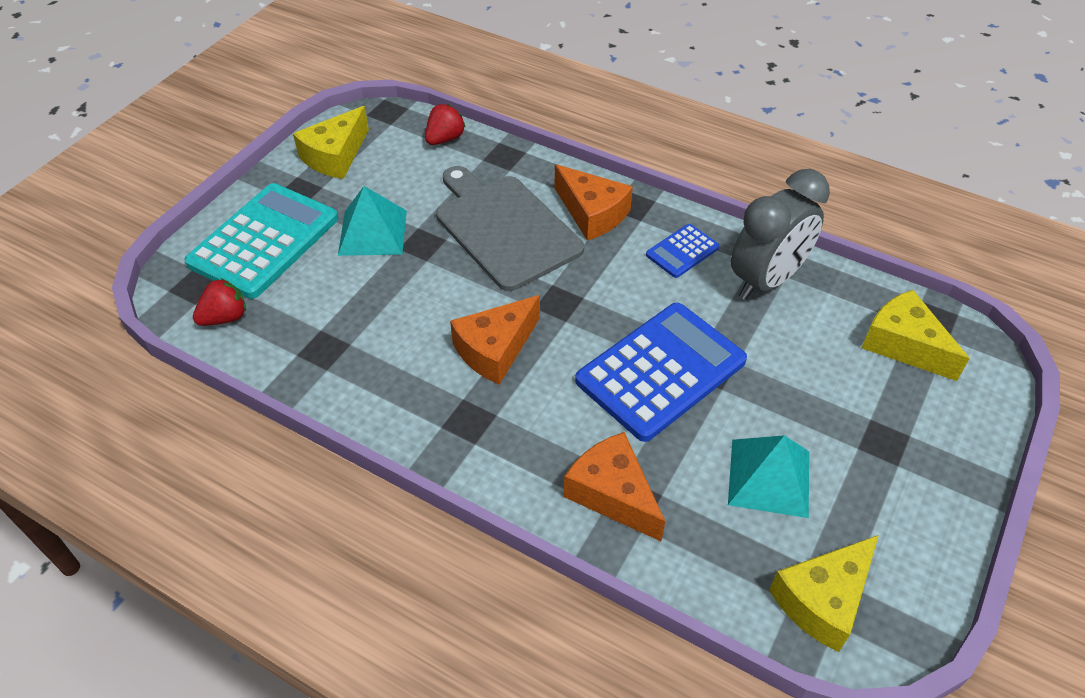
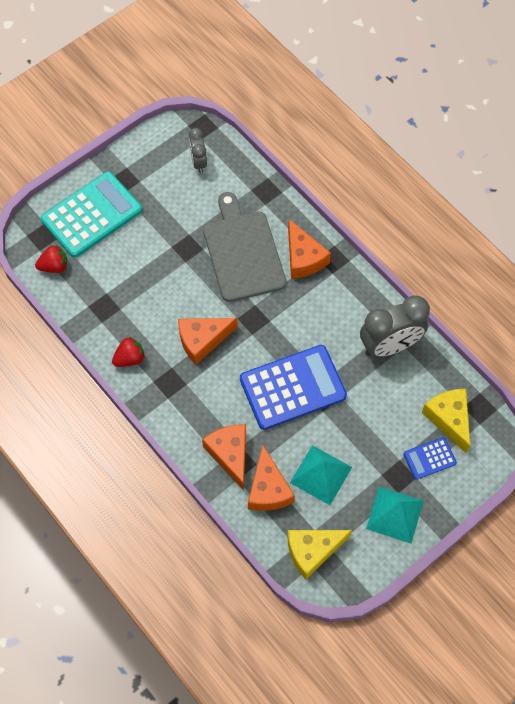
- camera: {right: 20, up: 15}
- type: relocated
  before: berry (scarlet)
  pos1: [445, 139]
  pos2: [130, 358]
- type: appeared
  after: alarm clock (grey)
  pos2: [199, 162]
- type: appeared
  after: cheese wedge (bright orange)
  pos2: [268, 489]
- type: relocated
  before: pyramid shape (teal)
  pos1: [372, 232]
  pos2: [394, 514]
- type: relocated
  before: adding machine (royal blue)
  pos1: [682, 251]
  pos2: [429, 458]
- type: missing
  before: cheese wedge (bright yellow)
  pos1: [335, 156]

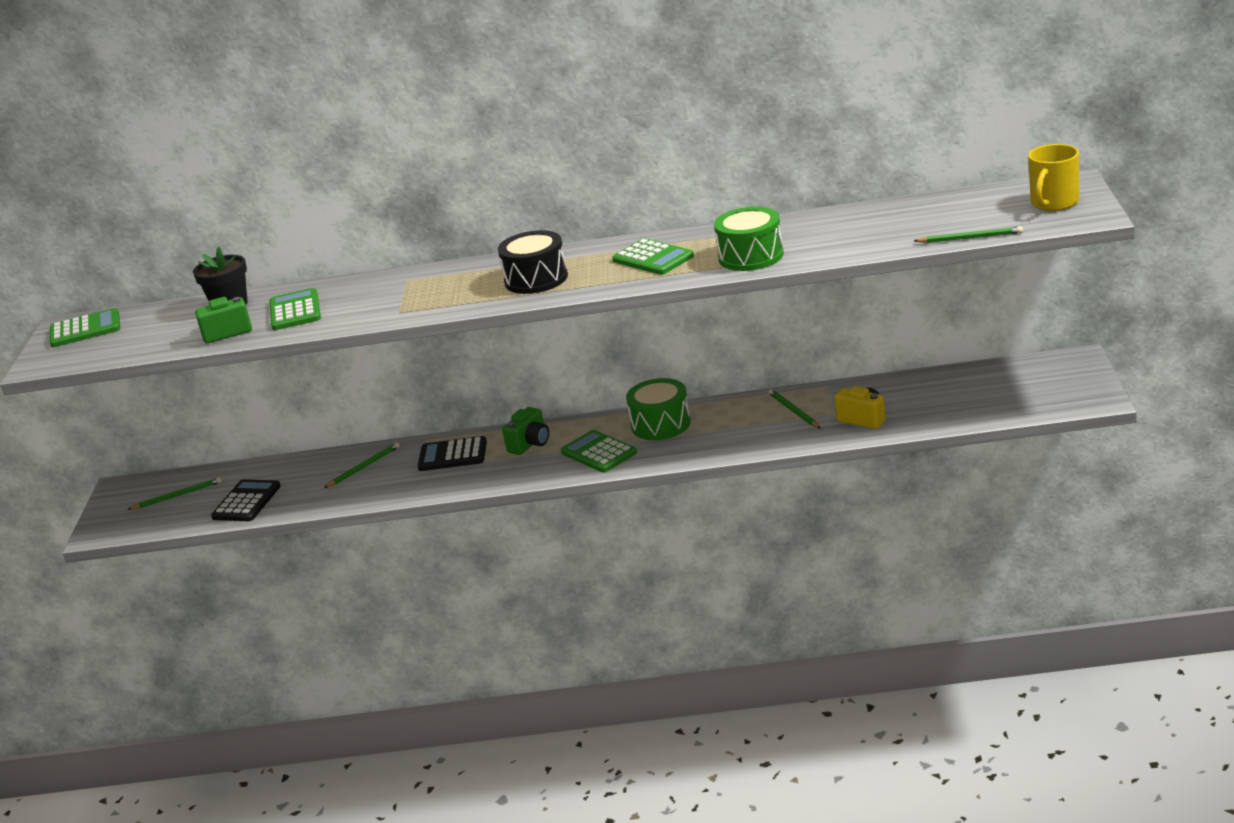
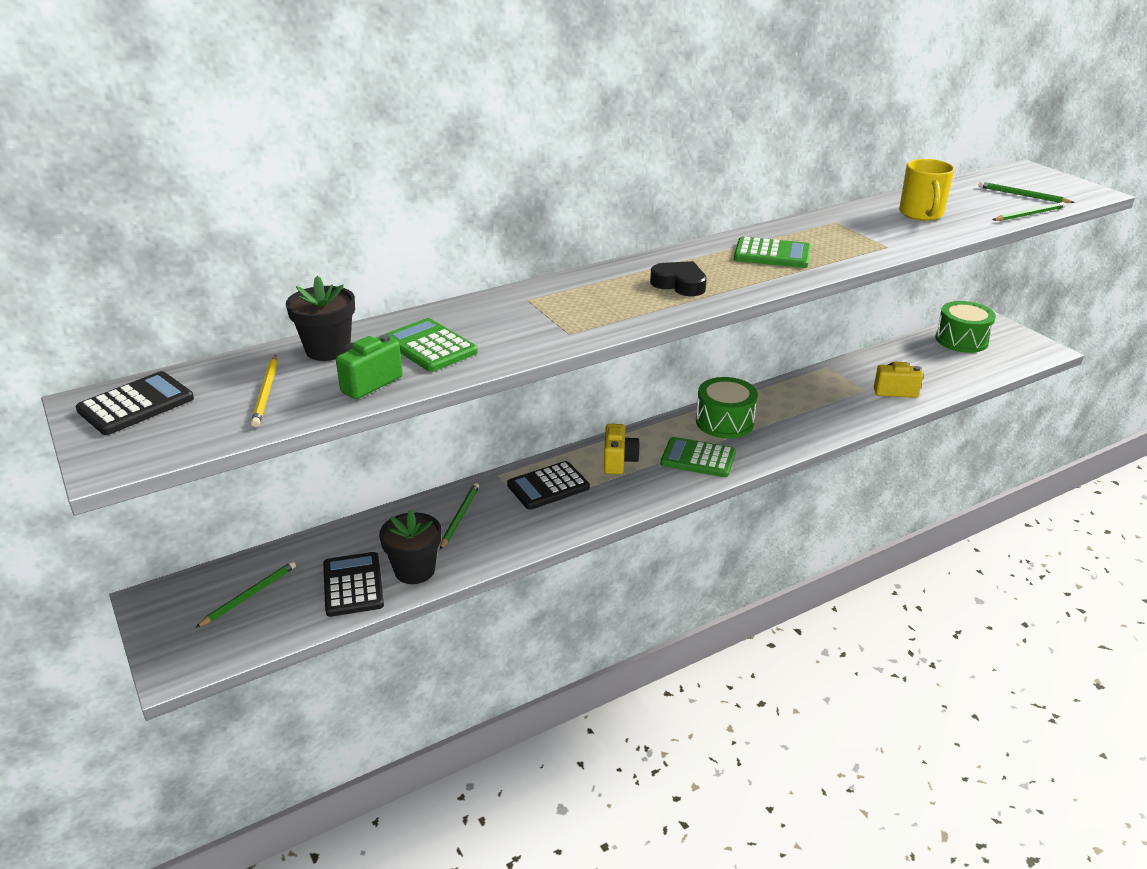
- camera: {right: -35, up: 5}
- type: colour
  before: adding machine (green)
  after: adding machine (ebony)
  pos1: [85, 329]
  pos2: [136, 405]
- type: appeared
  after: wooden pencil (bright yellow)
  pos2: [266, 393]
- type: appeared
  after: flower pot (ebony)
  pos2: [414, 570]
- type: colour
  before: photo camera (green)
  after: photo camera (bright yellow)
  pos1: [530, 444]
  pos2: [619, 461]
- type: exchanged
  before: toy drum (ebony)
  after: heart shape (ebony)
  pos1: [536, 279]
  pos2: [679, 284]
- type: relocated
  before: coffee mug (bright yellow)
  pos1: [1054, 203]
  pos2: [921, 214]
- type: relocated
  before: toy drum (green)
  pos1: [751, 256]
  pos2: [961, 340]
- type: relocated
  before: wooden pencil (green)
  pos1: [793, 411]
  pos2: [1022, 195]

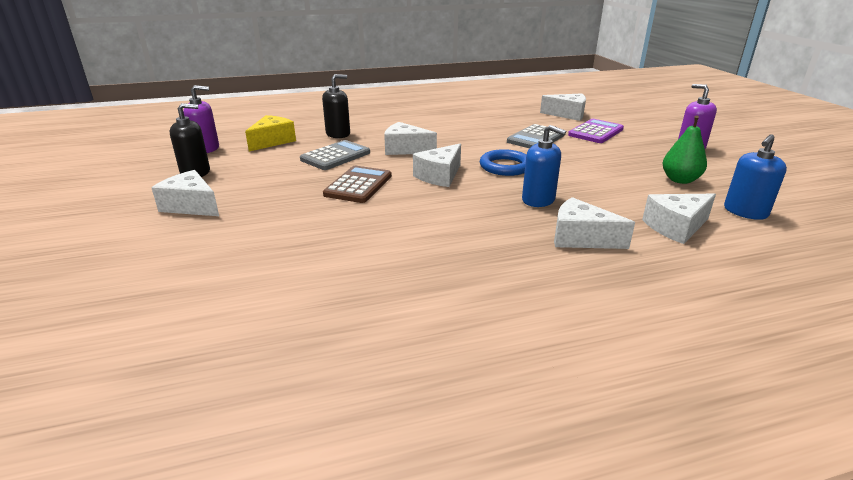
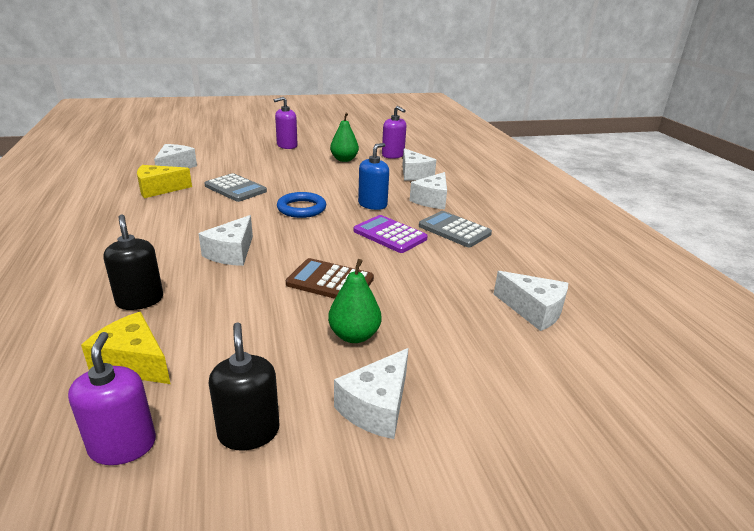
- camera: {right: -90, up: 0}
- type: appeared
  after: cheese wedge (bright yellow)
  pos2: [159, 189]
- type: appeared
  after: toy pear (green)
  pos2: [354, 335]
- type: relocated
  before: adding machine (violet)
  pos1: [596, 132]
  pos2: [390, 235]
- type: colour
  before: soap dispenser (royal blue)
  after: soap dispenser (violet)
  pos1: [745, 212]
  pos2: [393, 155]
- type: relocated
  before: adding machine (grey)
  pos1: [335, 156]
  pos2: [454, 230]
- type: relocated
  before: cheese wedge (snow-white)
  pos1: [439, 176]
  pos2: [533, 311]

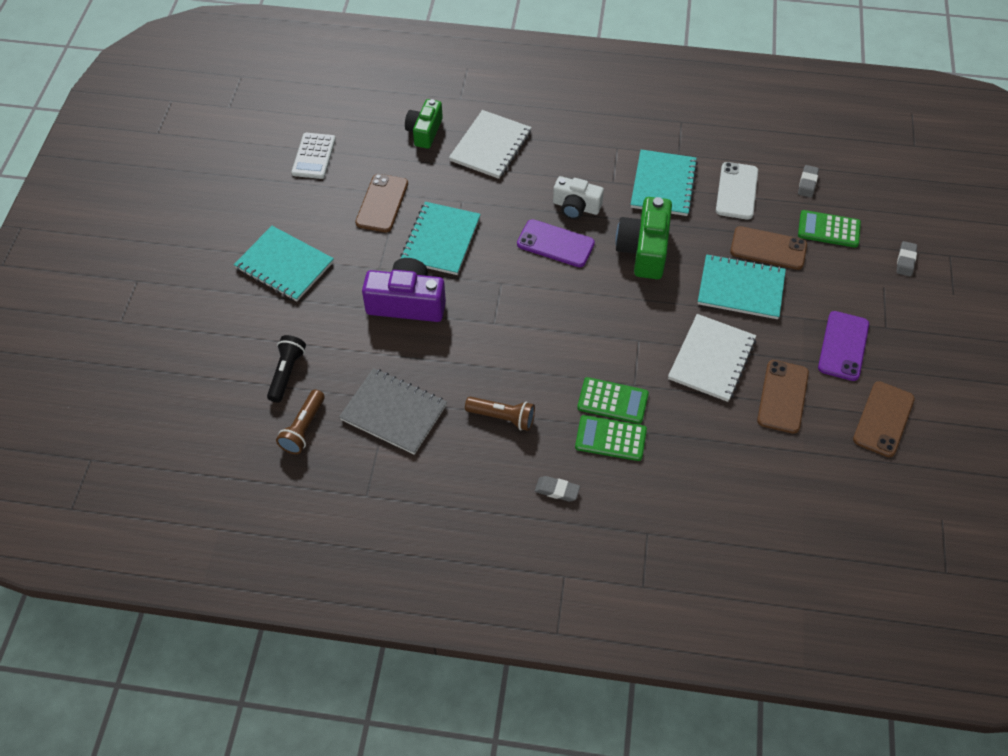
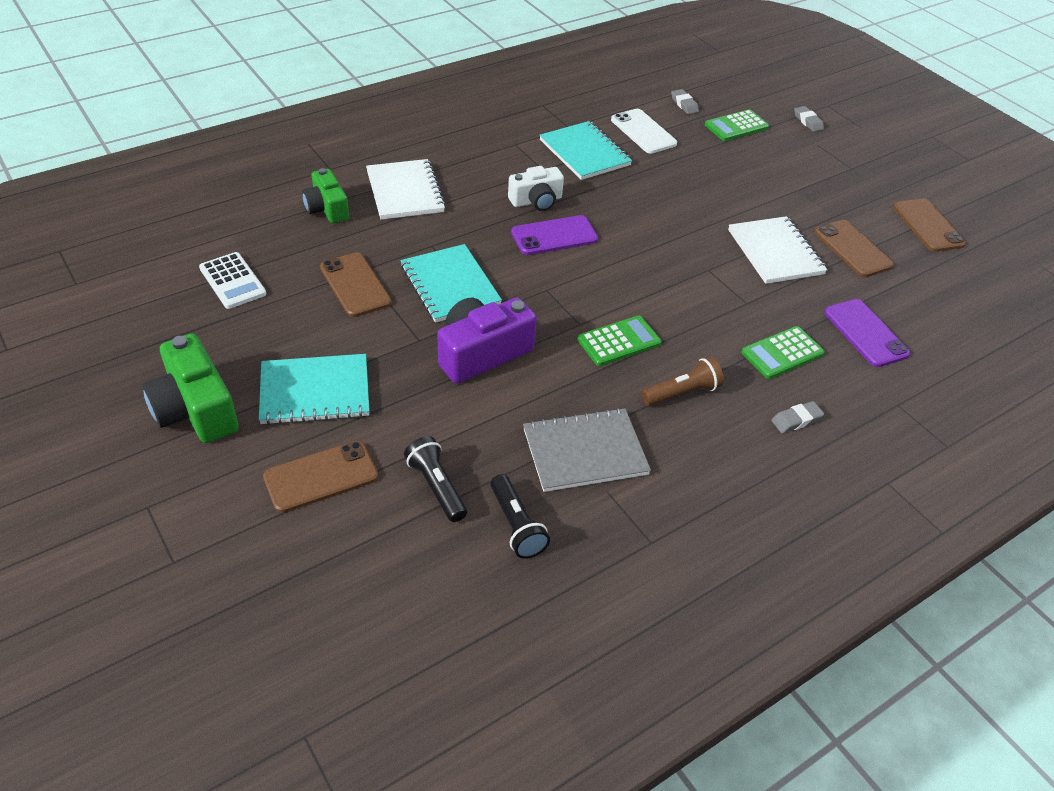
- camera: {right: -45, up: -10}
- type: relocated
  before: photo camera (green)
  pos1: [644, 249]
  pos2: [195, 409]
- type: relocated
  before: mobile phone (russet)
  pos1: [768, 248]
  pos2: [321, 477]
- type: colour
  before: pocket torch (russet)
  after: pocket torch (ebony)
  pos1: [304, 428]
  pos2: [516, 525]
- type: relocated
  before: adding machine (green)
  pos1: [612, 401]
  pos2: [619, 341]
- type: relocated
  before: mobile phone (violet)
  pos1: [843, 346]
  pos2: [865, 333]
- type: missing
  before: exercise book (teal)
  pos1: [741, 288]

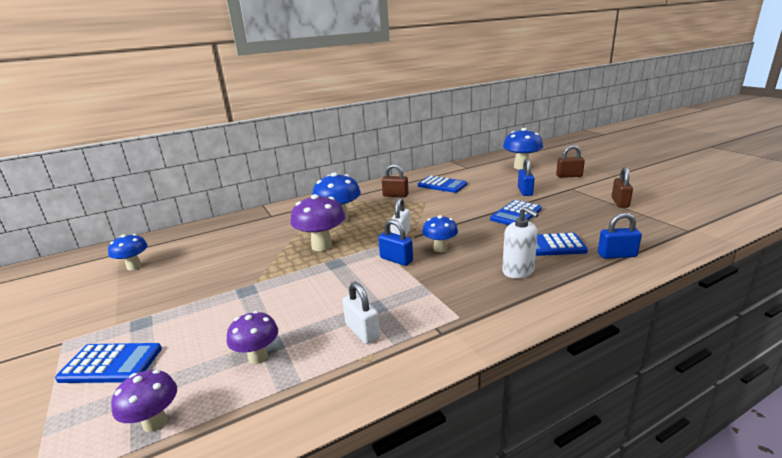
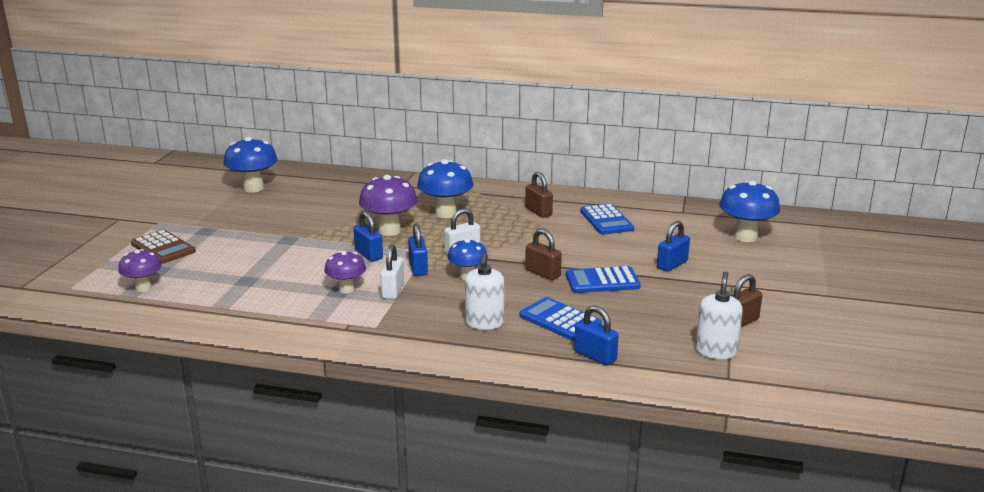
- camera: {right: 40, up: 0}
- type: colour
  before: adding machine (royal blue)
  after: adding machine (russet)
  pos1: [111, 364]
  pos2: [163, 248]
- type: size
  before: toadstool (royal blue)
  pos1: [134, 266]
  pos2: [253, 188]
  scale: 1.59
- type: relocated
  before: toadstool (violet)
  pos1: [258, 357]
  pos2: [346, 289]
- type: appeared
  after: lock (royal blue)
  pos2: [368, 255]
- type: relocated
  before: lock (snow-white)
  pos1: [362, 331]
  pos2: [393, 291]
- type: relocated
  before: lock (russet)
  pos1: [569, 176]
  pos2: [542, 273]
- type: appeared
  after: soap dispenser (snow-white)
  pos2: [716, 351]

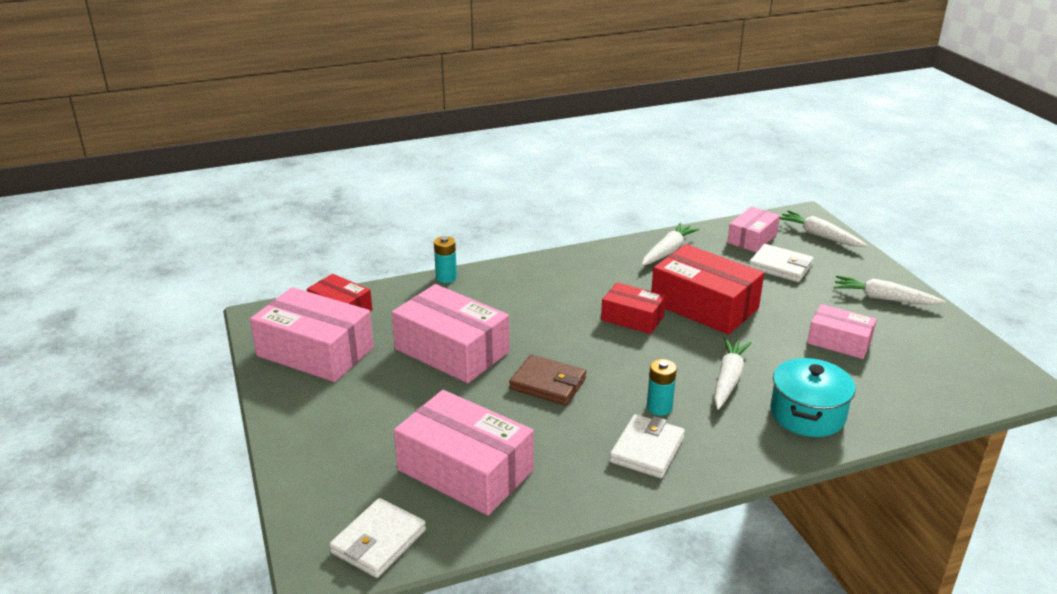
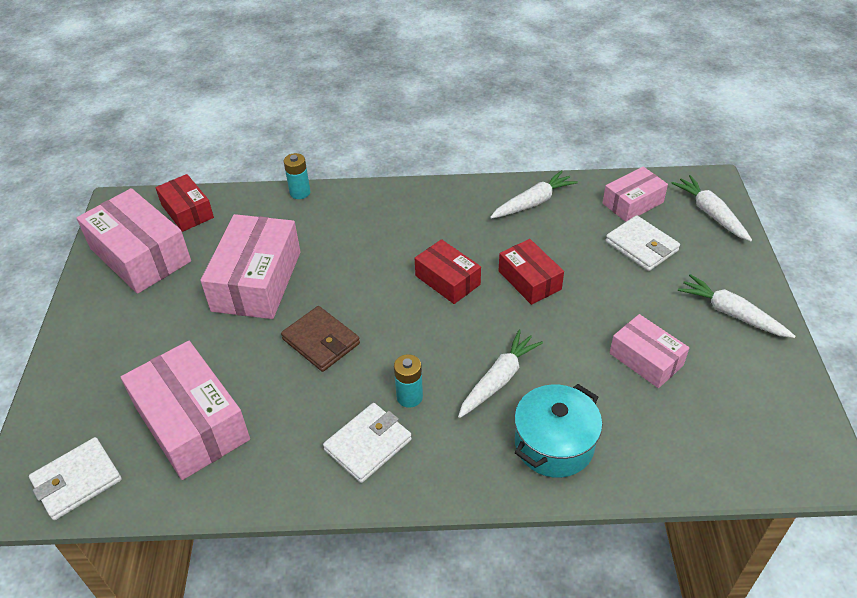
- camera: {right: 20, up: 15}
- type: spun
  before: parcel (pink)
  pos1: [451, 350]
  pos2: [256, 281]
  turn: 45
- type: size
  before: parcel (scarlet)
  pos1: [704, 305]
  pos2: [529, 280]
  scale: 0.58

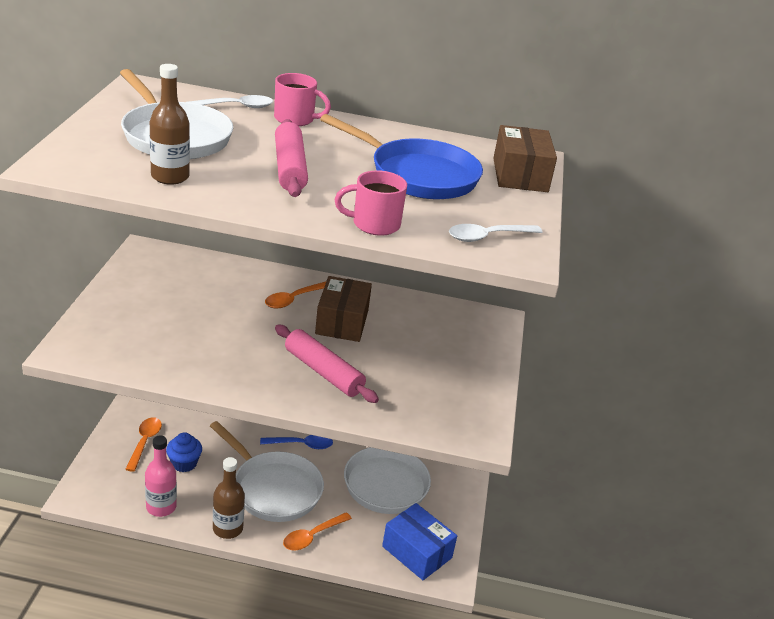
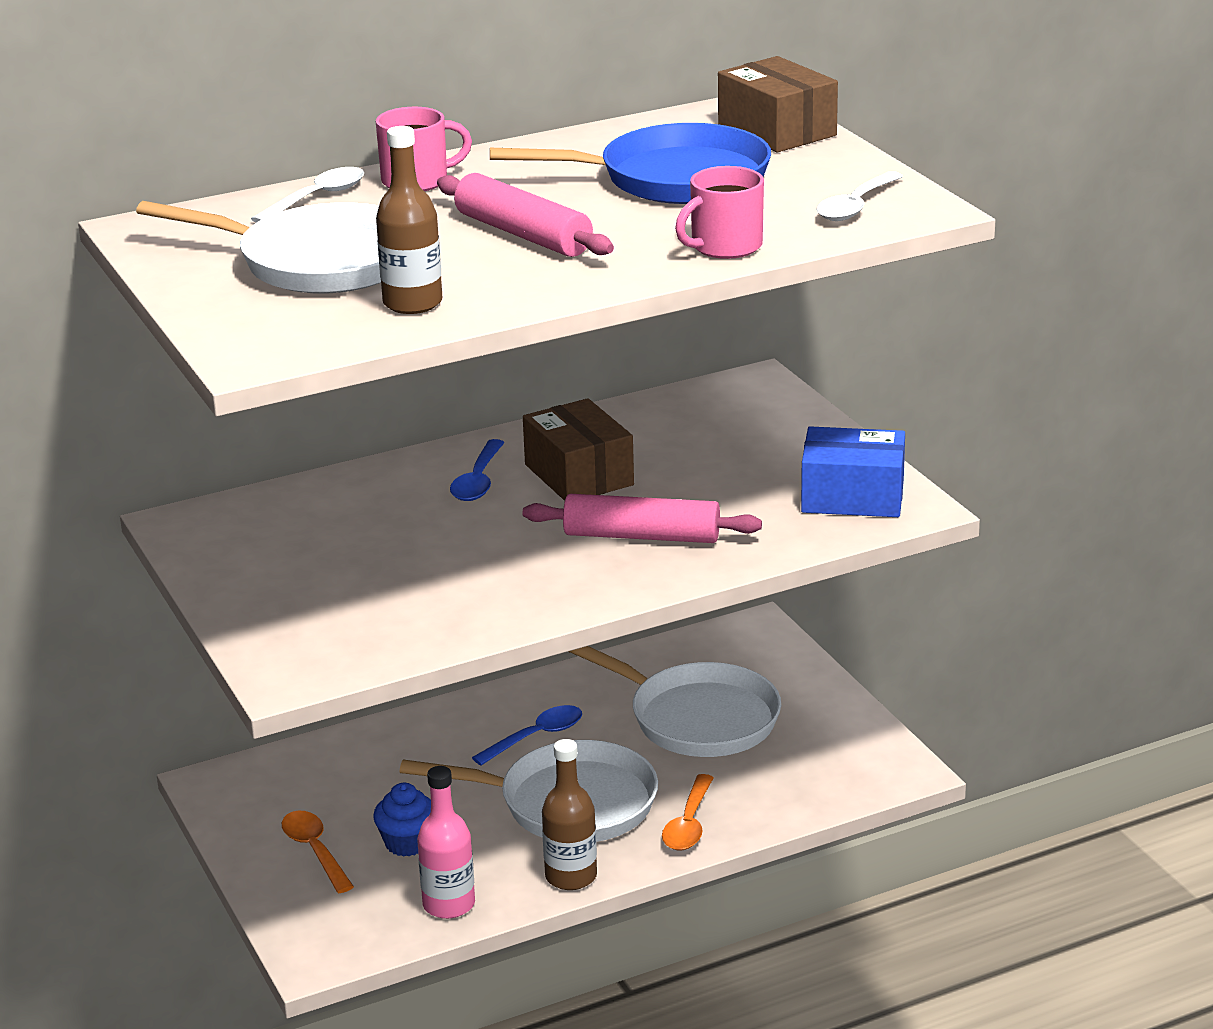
- camera: {right: -30, up: -5}
- type: colour
  before: spoon (bright orange)
  after: spoon (royal blue)
  pos1: [293, 299]
  pos2: [478, 481]
- type: relocated
  before: parcel (royal blue)
  pos1: [417, 552]
  pos2: [852, 497]

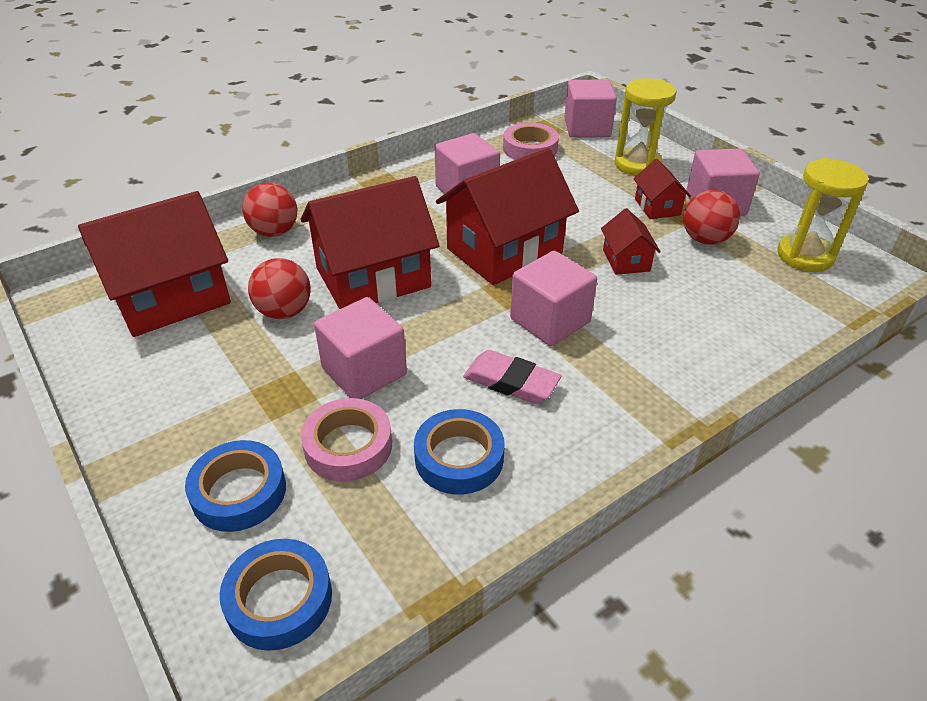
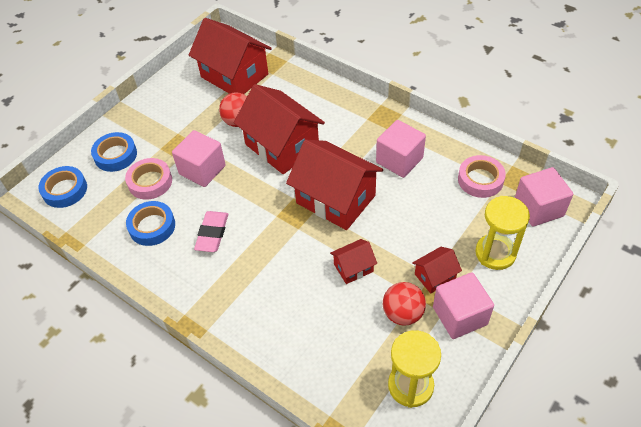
- camera: {right: 75, up: 10}
- type: missing
  before: play ball (scarlet)
  pos1: [274, 232]
- type: missing
  before: cube (pink)
  pos1: [550, 320]

